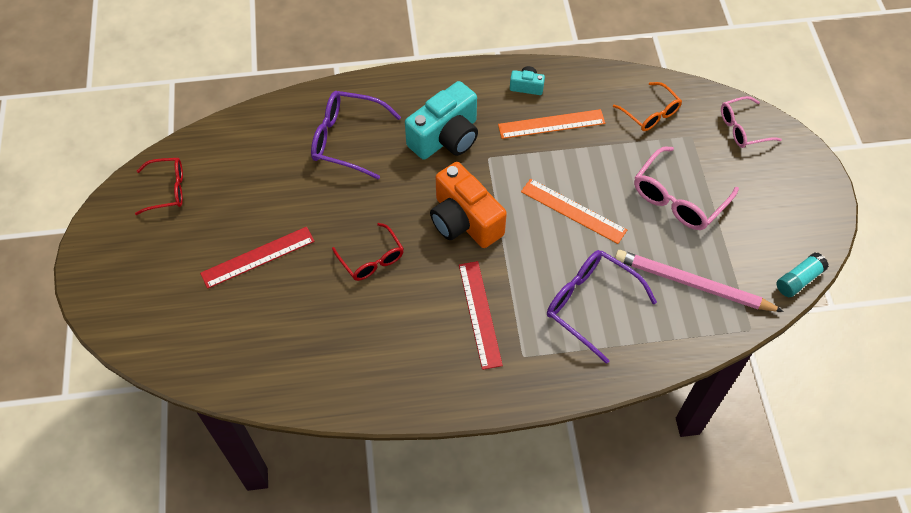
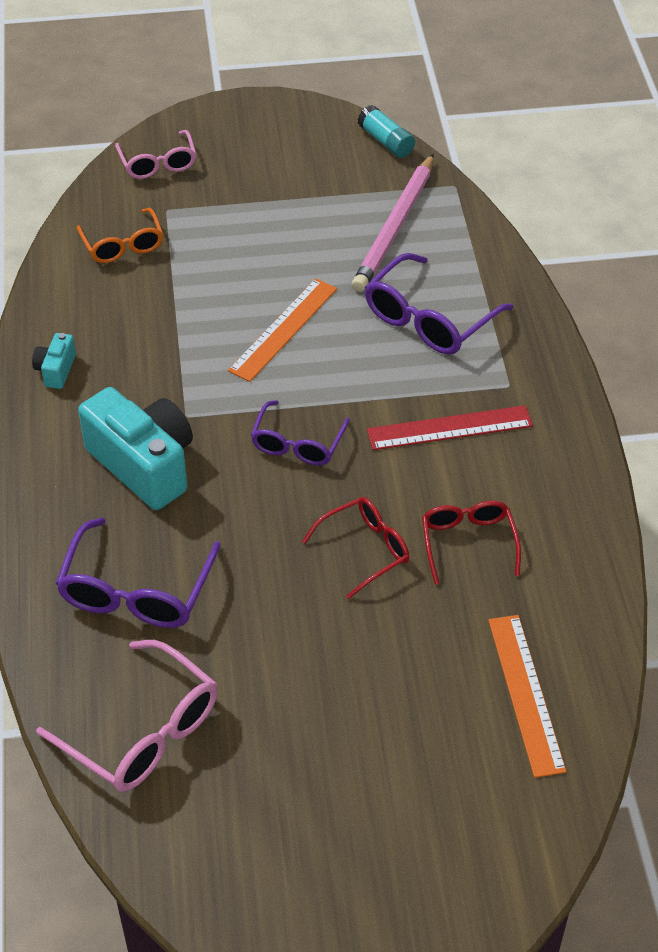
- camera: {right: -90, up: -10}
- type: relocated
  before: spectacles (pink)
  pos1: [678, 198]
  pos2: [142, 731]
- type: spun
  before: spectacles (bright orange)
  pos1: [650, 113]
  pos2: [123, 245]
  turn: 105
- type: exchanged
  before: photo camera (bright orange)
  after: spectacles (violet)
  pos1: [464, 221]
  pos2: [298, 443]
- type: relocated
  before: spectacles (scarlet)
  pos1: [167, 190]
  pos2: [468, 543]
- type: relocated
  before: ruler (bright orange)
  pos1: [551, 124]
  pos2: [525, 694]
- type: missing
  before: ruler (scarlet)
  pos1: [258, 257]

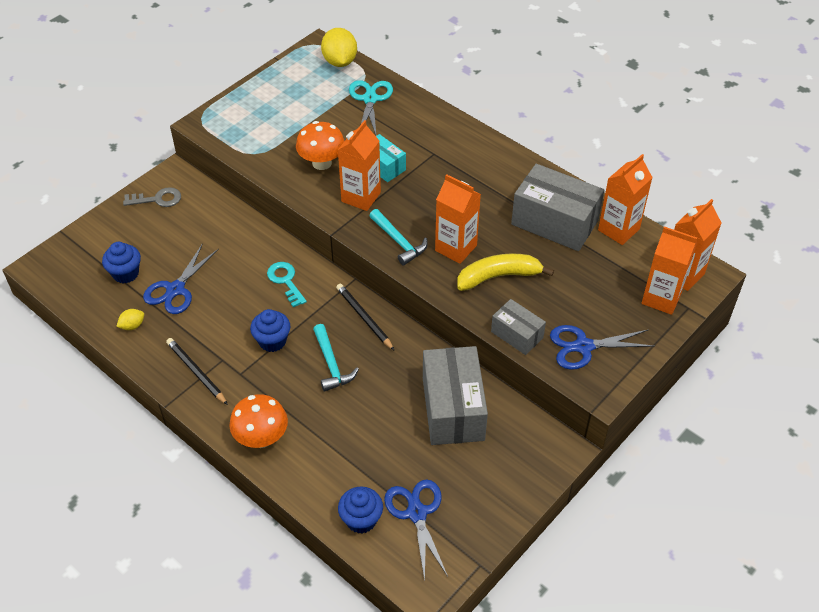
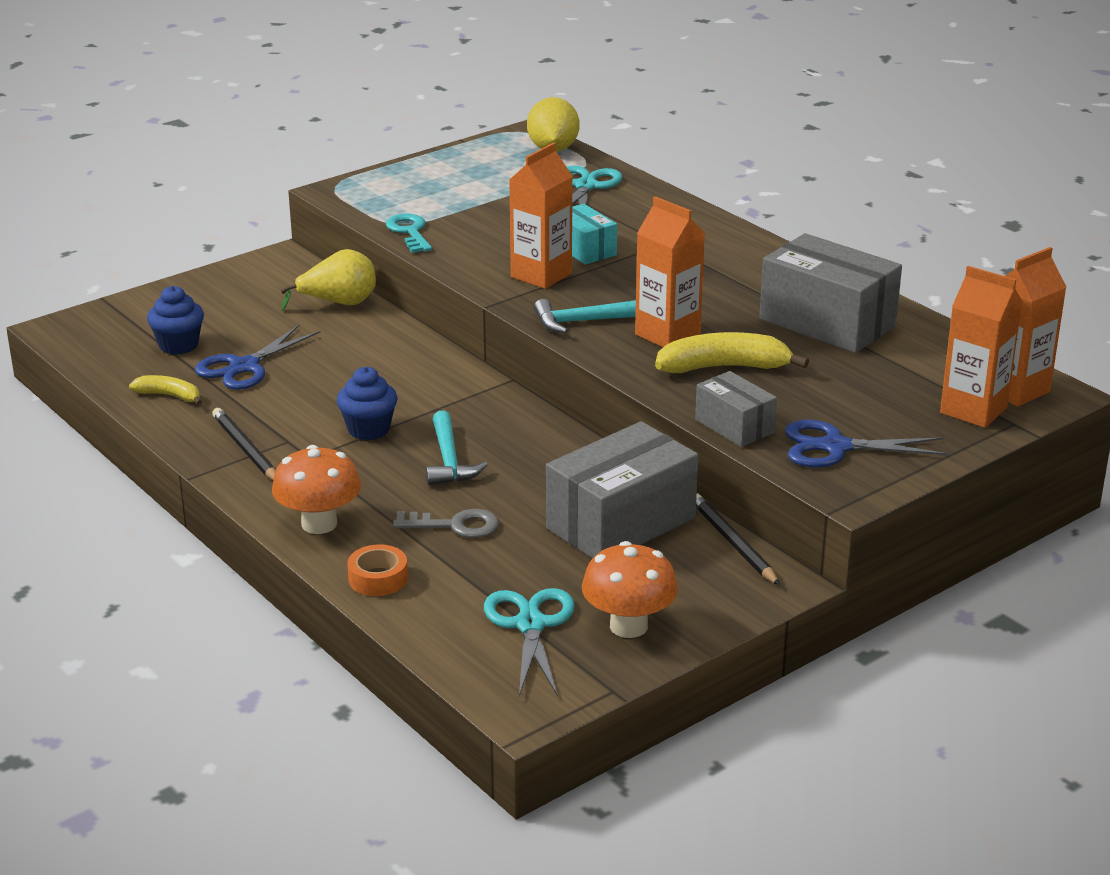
- camera: {right: 10, up: -20}
- type: exchanged
  before: lemon (bright yellow)
  after: toy banana (bright yellow)
  pos1: [132, 326]
  pos2: [170, 396]
- type: appeared
  after: toy pear (bright yellow)
  pos2: [339, 303]
- type: appeared
  after: sticky tape (bright orange)
  pos2: [378, 578]
- type: relocated
  before: key (teal)
  pos1: [285, 281]
  pos2: [409, 232]
- type: relocated
  before: key (grey)
  pos1: [157, 199]
  pos2: [455, 525]
- type: colour
  before: pair of scissors (royal blue)
  after: pair of scissors (teal)
  pos1: [417, 513]
  pos2: [530, 625]
- type: spun
  before: hammer (teal)
  pos1: [399, 242]
  pos2: [583, 321]
  turn: 105
- type: spun
  before: parcel (grey)
  pos1: [453, 409]
  pos2: [621, 523]
  turn: 45
- type: relocated
  before: toadstool (bright orange)
  pos1: [322, 163]
  pos2: [628, 626]
- type: relocated
  before: wooden pencil (ebony)
  pos1: [364, 318]
  pos2: [733, 543]
- type: missing
  before: cupcake (royal blue)
  pos1: [361, 520]
- type: missing
  before: carton (bright orange)
  pos1: [618, 229]

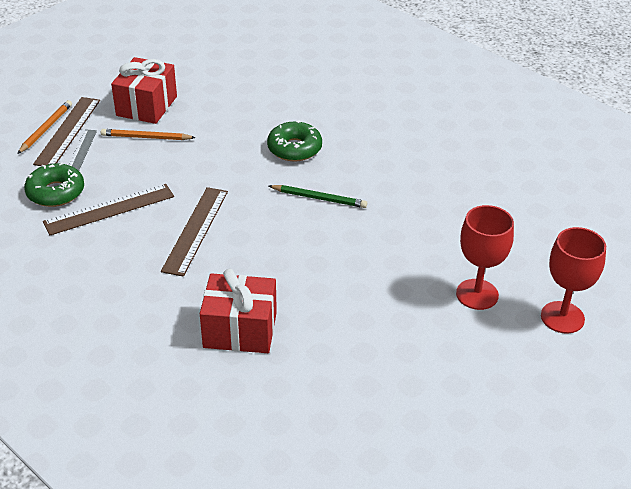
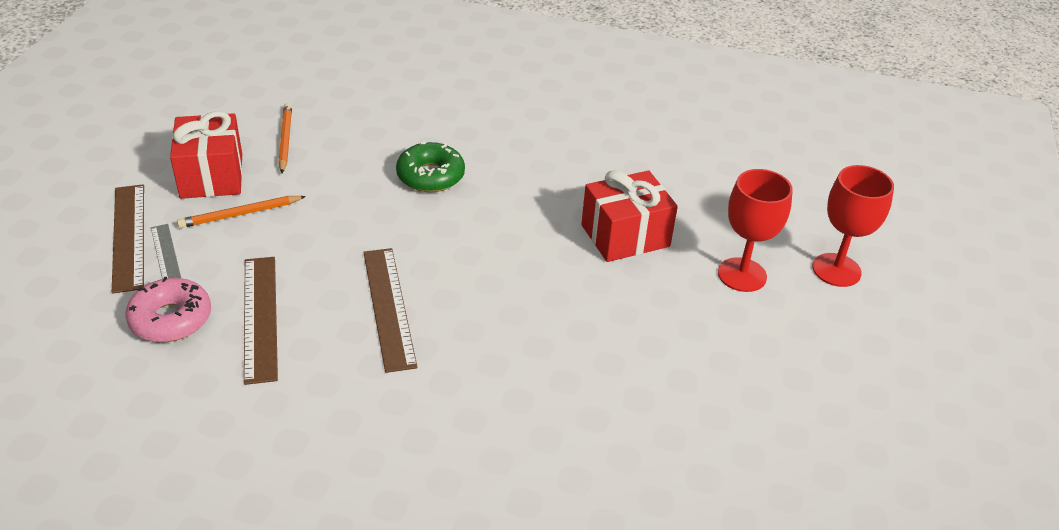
- camera: {right: -30, up: 0}
- type: colour
  before: glazed donut (green)
  after: glazed donut (pink)
  pos1: [55, 192]
  pos2: [171, 319]
- type: spun
  before: ruler (russet)
  pos1: [109, 209]
  pos2: [260, 317]
  turn: -45
- type: relocated
  before: wooden pencil (bright orange)
  pos1: [46, 129]
  pos2: [285, 140]
- type: relocated
  before: wrapped gift (scarlet)
  pos1: [240, 330]
  pos2: [625, 236]
- type: missing
  before: wooden pencil (green)
  pos1: [319, 198]

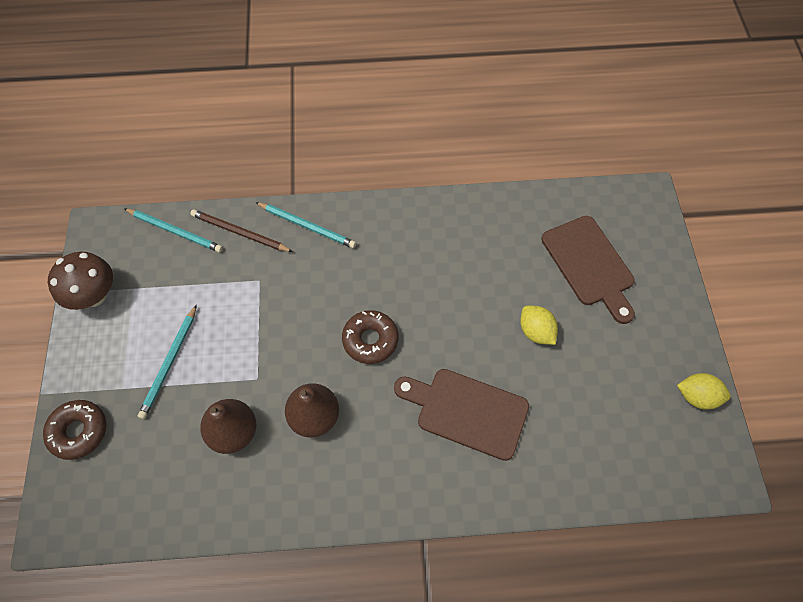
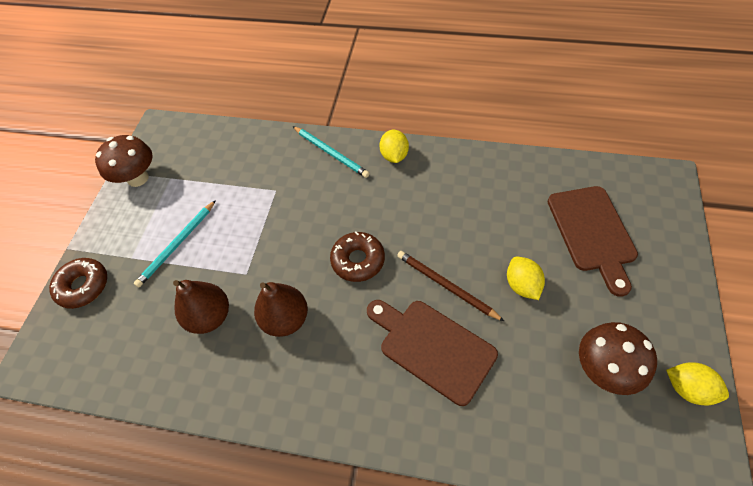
- camera: {right: 20, up: -5}
- type: appeared
  after: lemon (bright yellow)
  pos2: [394, 156]
- type: relocated
  before: wooden pencil (russet)
  pos1: [239, 232]
  pos2: [446, 286]
- type: appeared
  after: toadstool (russet)
  pos2: [604, 369]
- type: missing
  before: wooden pencil (teal)
  pos1: [175, 231]

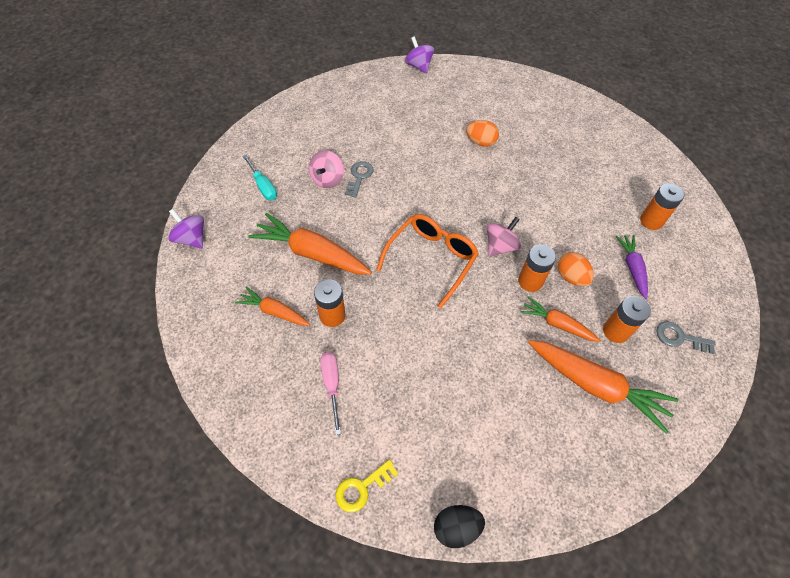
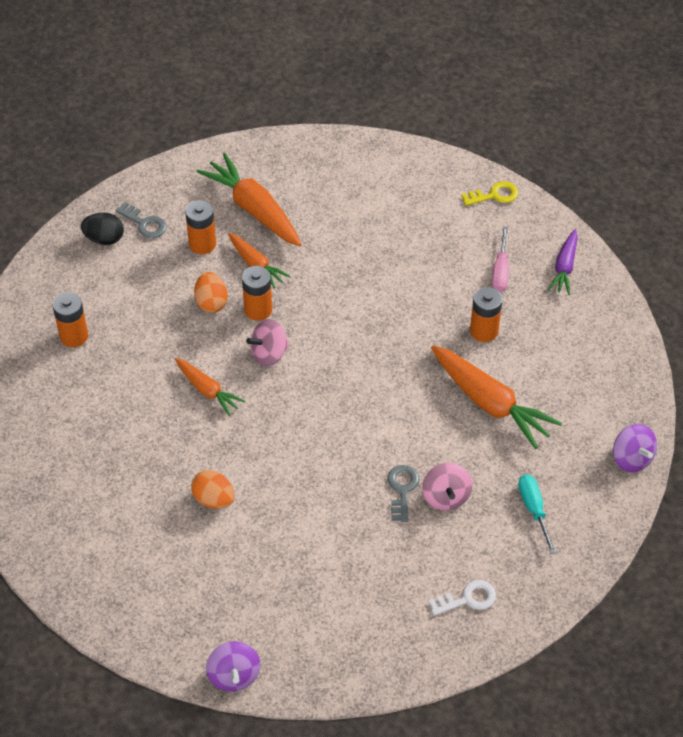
- camera: {right: -160, up: -5}
- type: relocated
  before: toy egg (ebony)
  pos1: [456, 528]
  pos2: [104, 239]
- type: relocated
  before: carrot (bright orange)
  pos1: [274, 311]
  pos2: [208, 390]
- type: spun
  before: key (grey)
  pos1: [359, 177]
  pos2: [402, 489]
  turn: 150
- type: spun
  before: toy top (pink)
  pos1: [327, 179]
  pos2: [446, 497]
  turn: 135
- type: appeared
  after: key (snow-white)
  pos2: [467, 599]
- type: relocated
  before: carrot (violet)
  pos1: [632, 268]
  pos2: [564, 267]
- type: missing
  before: spectacles (bright orange)
  pos1: [432, 259]

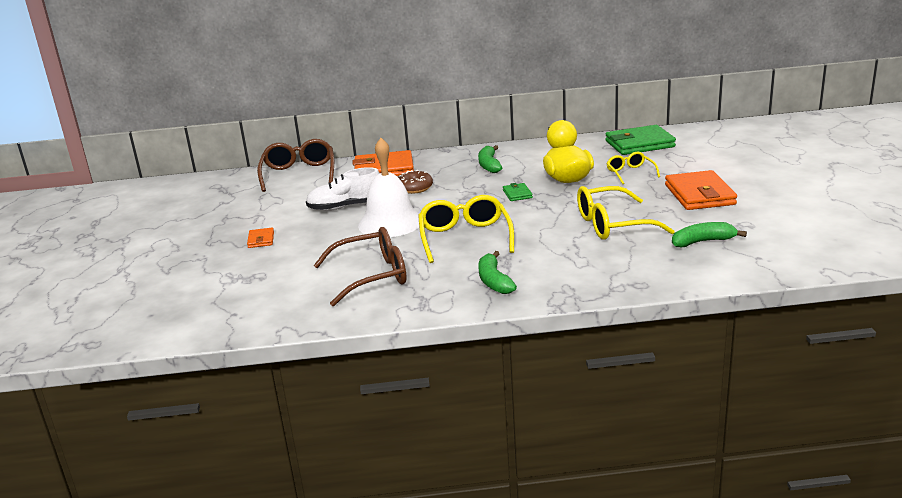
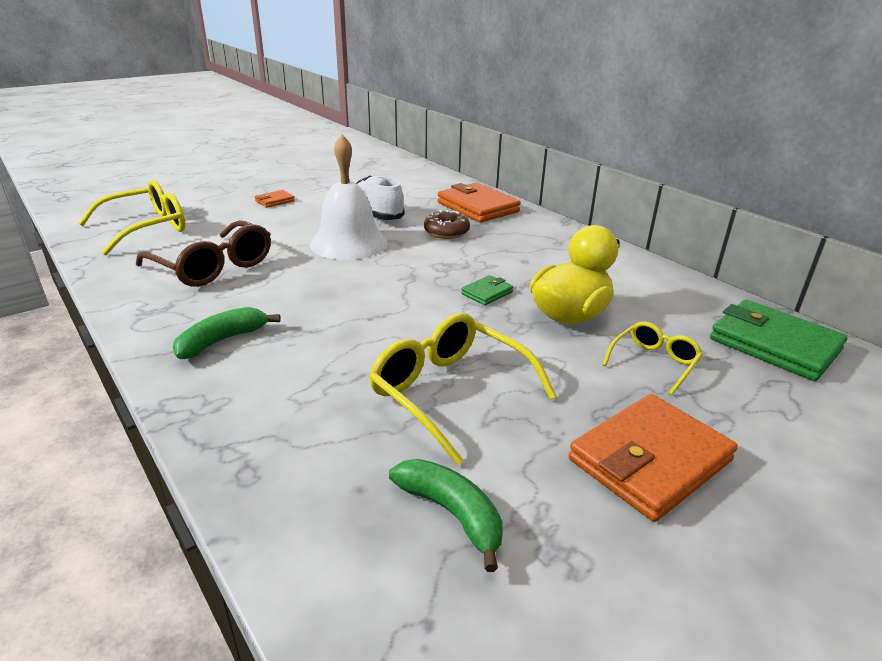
- camera: {right: 55, up: 5}
- type: relocated
  before: spectacles (bright yellow)
  pos1: [465, 237]
  pos2: [147, 228]
- type: missing
  before: spectacles (russet)
  pos1: [299, 173]
- type: missing
  before: toy banana (green)
  pos1: [489, 165]

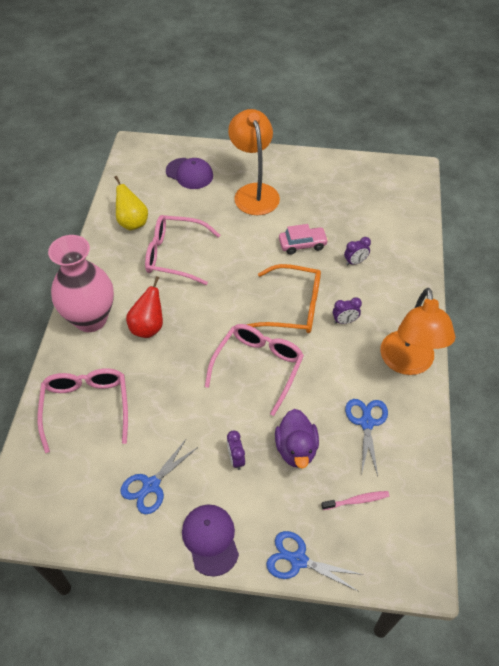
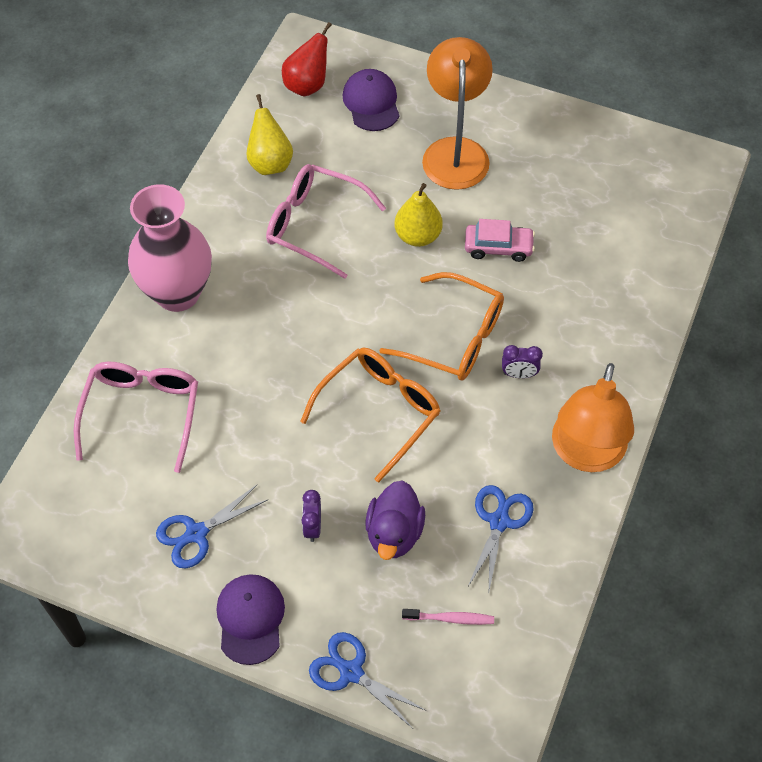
- camera: {right: 15, up: 5}
- type: relocated
  before: toy pear (scarlet)
  pos1: [148, 327]
  pos2: [307, 85]
- type: colour
  before: spectacles (pink)
  after: spectacles (bright orange)
  pos1: [258, 367]
  pos2: [379, 411]
- type: spun
  before: peaked cap (violet)
  pos1: [189, 173]
  pos2: [371, 102]
  turn: -150
- type: appeared
  after: toy pear (bright yellow)
  pos2: [418, 236]
- type: missing
  before: alarm clock (violet)
  pos1: [355, 262]

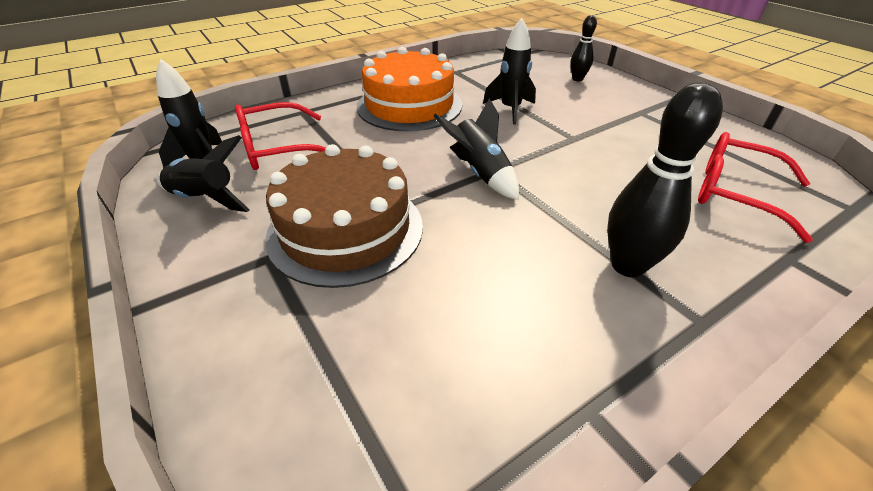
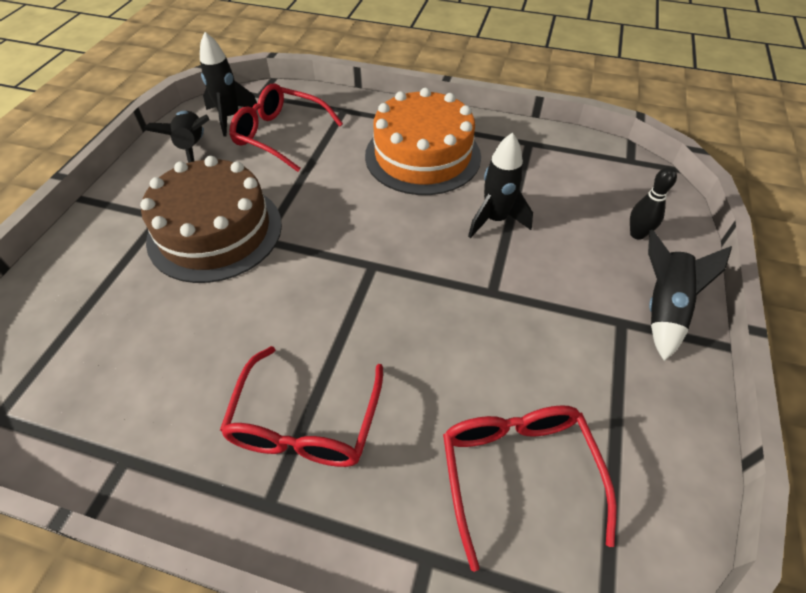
- camera: {right: 50, up: 10}
- type: exchanged
  before: skittle (ebony)
  after: spectacles (scarlet)
  pos1: [628, 265]
  pos2: [306, 421]
- type: relocated
  before: rocket (ebony)
  pos1: [480, 173]
  pos2: [663, 309]

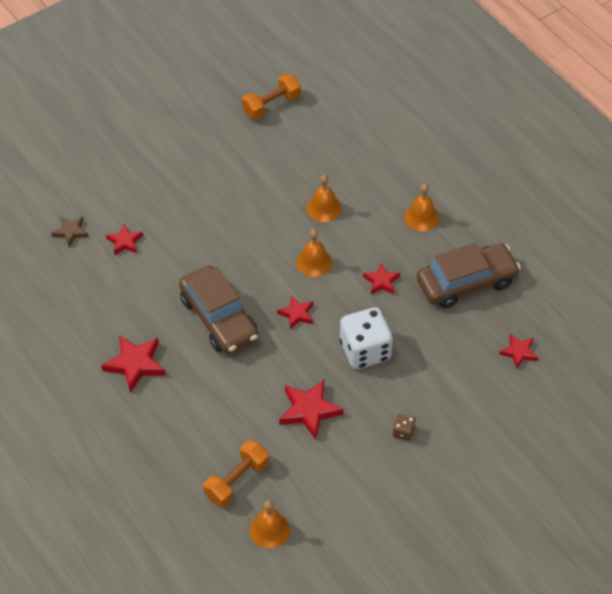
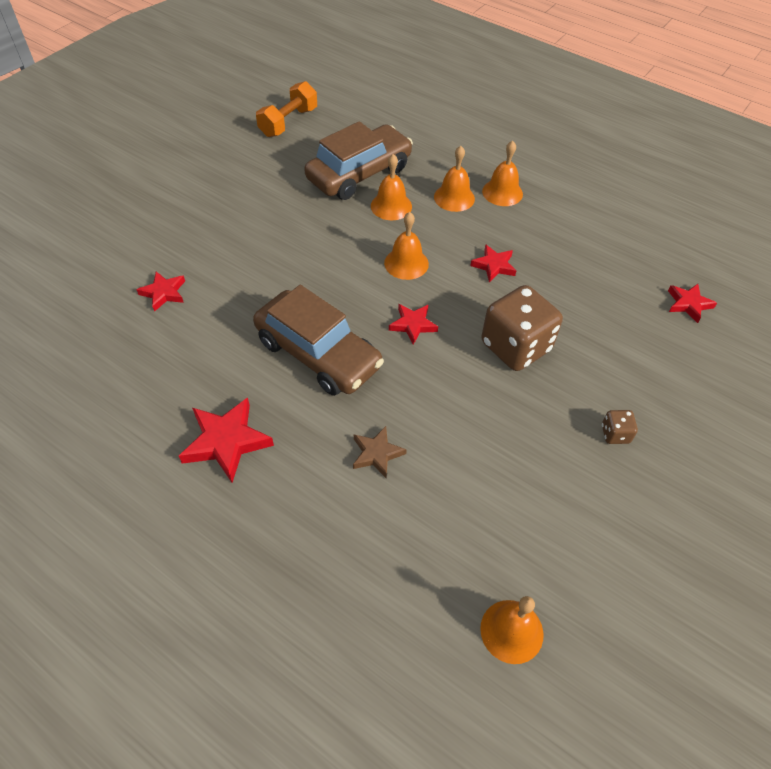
- camera: {right: -20, up: 0}
- type: relocated
  before: car (russet)
  pos1: [466, 282]
  pos2: [359, 173]
- type: relocated
  before: star (russet)
  pos1: [70, 232]
  pos2: [376, 454]
- type: appeared
  after: school bell (bright orange)
  pos2: [454, 197]
- type: colour
  before: dice (snow-white)
  after: dice (russet)
  pos1: [365, 351]
  pos2: [515, 347]
- type: missing
  before: free weight (bright orange)
  pos1: [237, 481]
- type: missing
  before: star (scarlet)
  pos1: [309, 410]

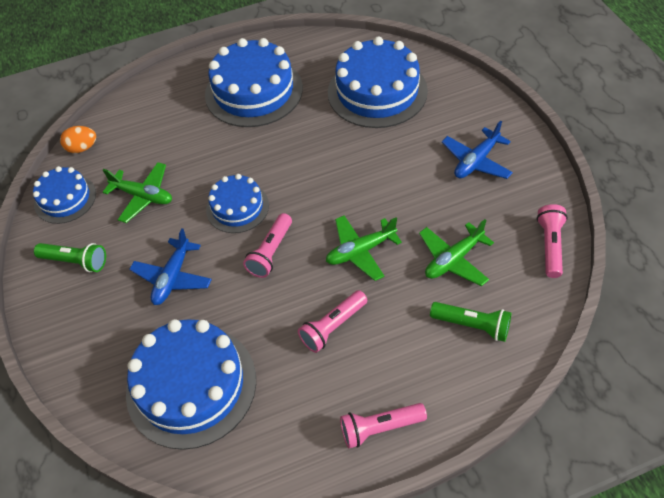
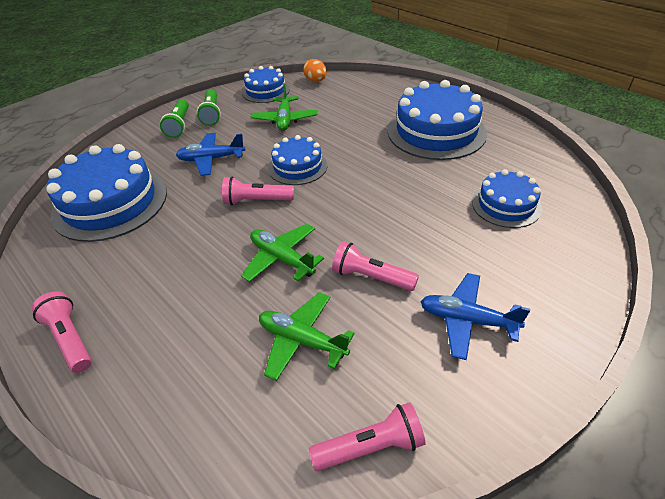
- camera: {right: 65, up: -10}
- type: relocated
  before: pocket torch (green)
  pos1: [472, 325]
  pos2: [179, 125]
- type: relocated
  before: pocket torch (pink)
  pos1: [333, 326]
  pos2: [371, 277]
- type: size
  before: layer cake (royal blue)
  pos1: [377, 91]
  pos2: [506, 205]
  scale: 0.57

